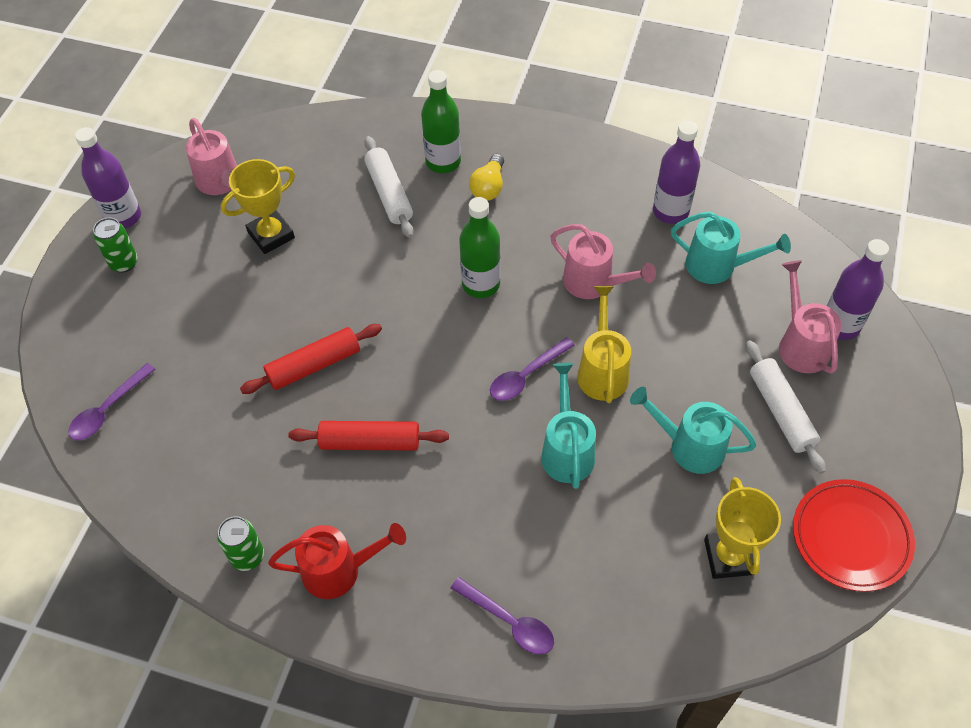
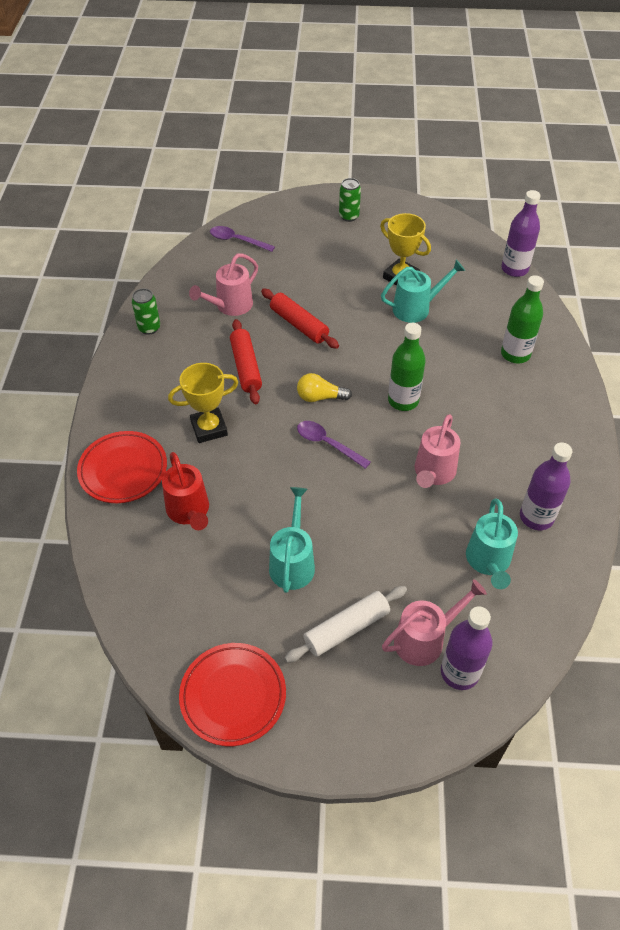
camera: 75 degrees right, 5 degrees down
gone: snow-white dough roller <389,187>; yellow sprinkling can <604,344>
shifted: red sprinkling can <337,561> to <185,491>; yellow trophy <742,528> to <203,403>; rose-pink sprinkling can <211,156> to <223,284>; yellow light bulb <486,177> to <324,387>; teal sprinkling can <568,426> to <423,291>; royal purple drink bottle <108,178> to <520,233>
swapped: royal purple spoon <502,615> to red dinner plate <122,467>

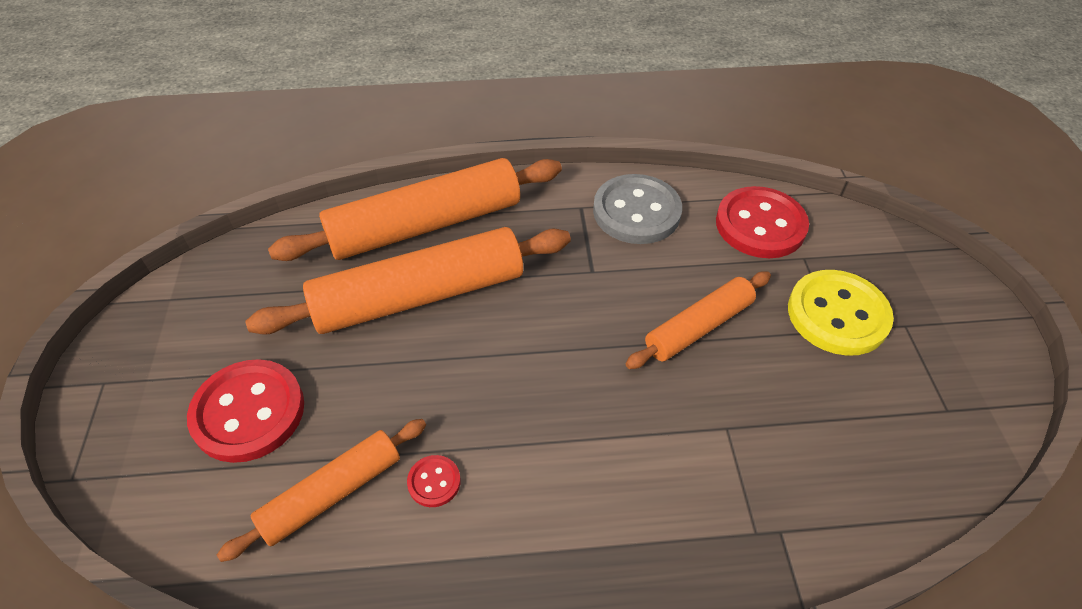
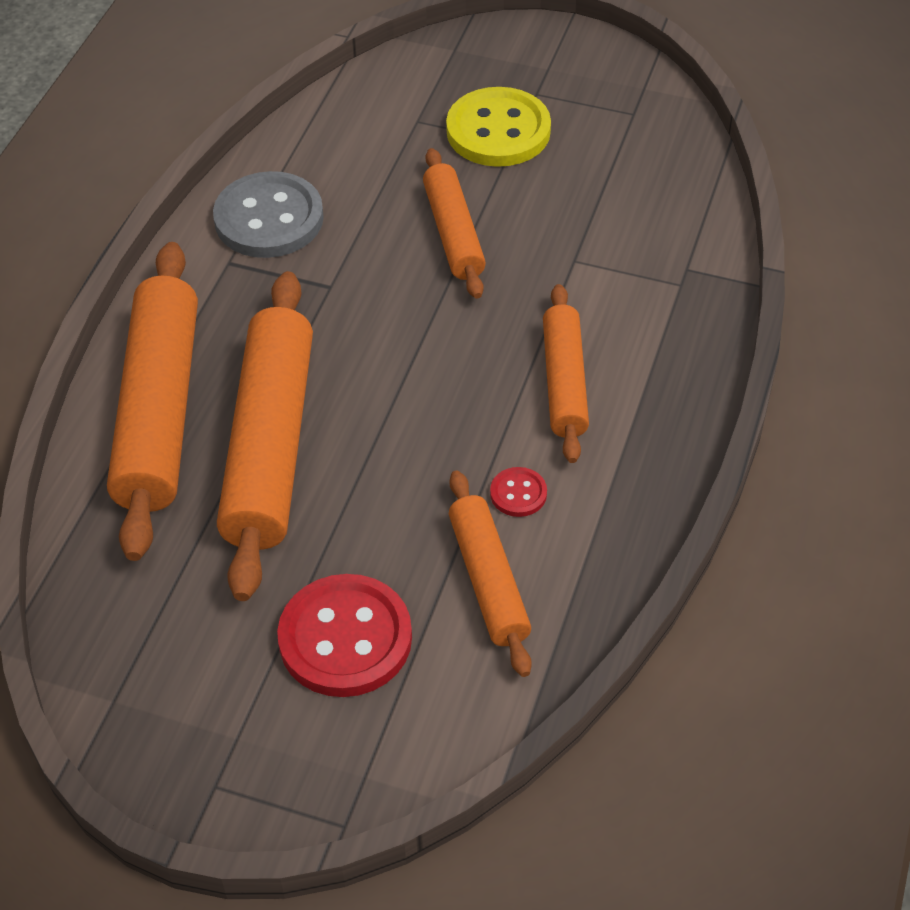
camera: 65 degrees left, 0 degrees up
gone: red sewing button <762,222>
new: bright orange dough roller <566,373>

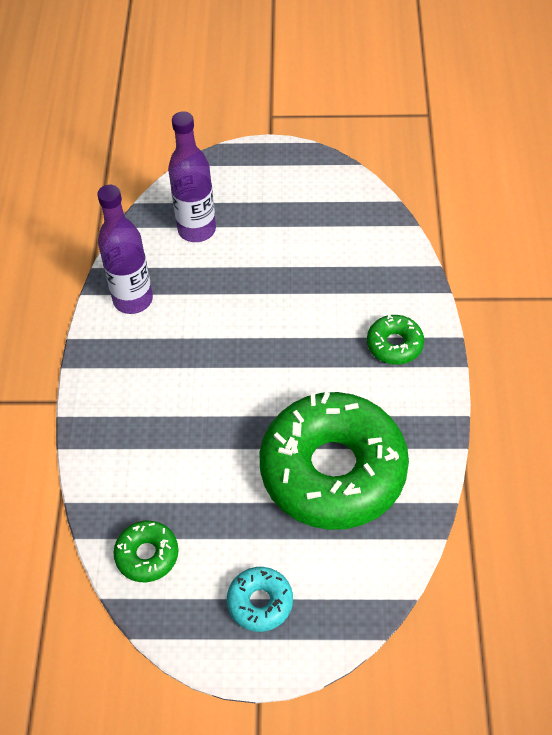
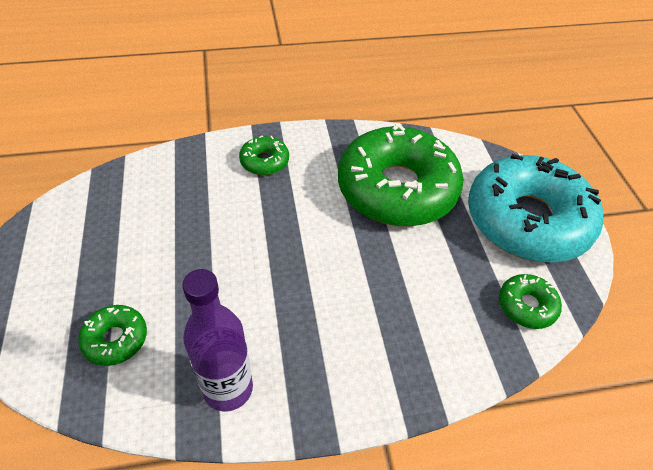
camera: 105 degrees left, 5 degrees down
swapped: royal purple drink bottle <192,176> to leaf-green donut <112,335>
scaled: teal donut <260,599> = <535,208> x2.38

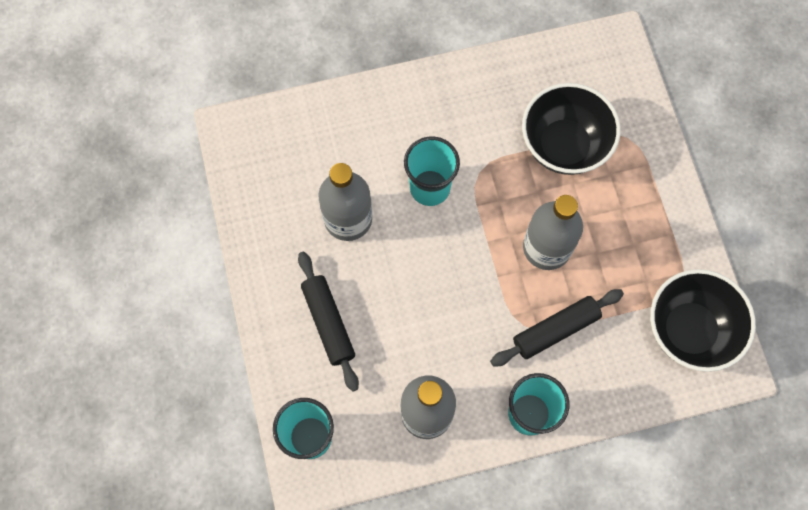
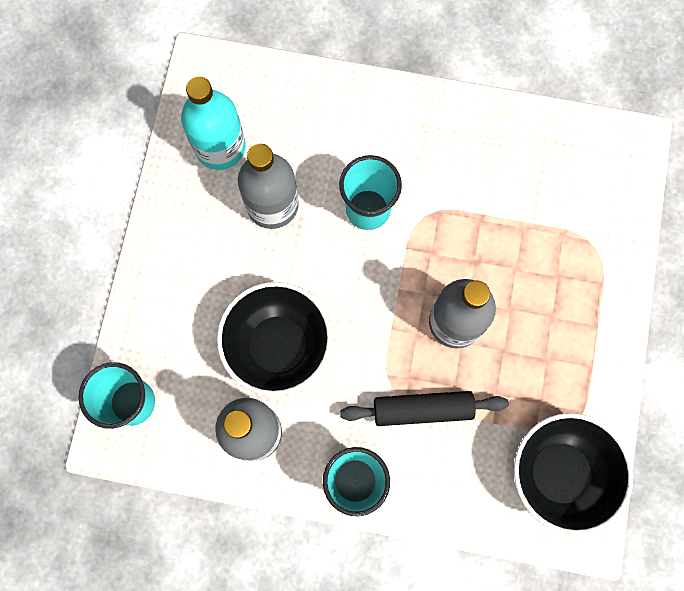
camera: 25 degrees right, 5 degrees up
gone: black dough roller <328,322>
new: teal drink bottle <213,123>
shifted: black bowl <571,129> to <274,339>

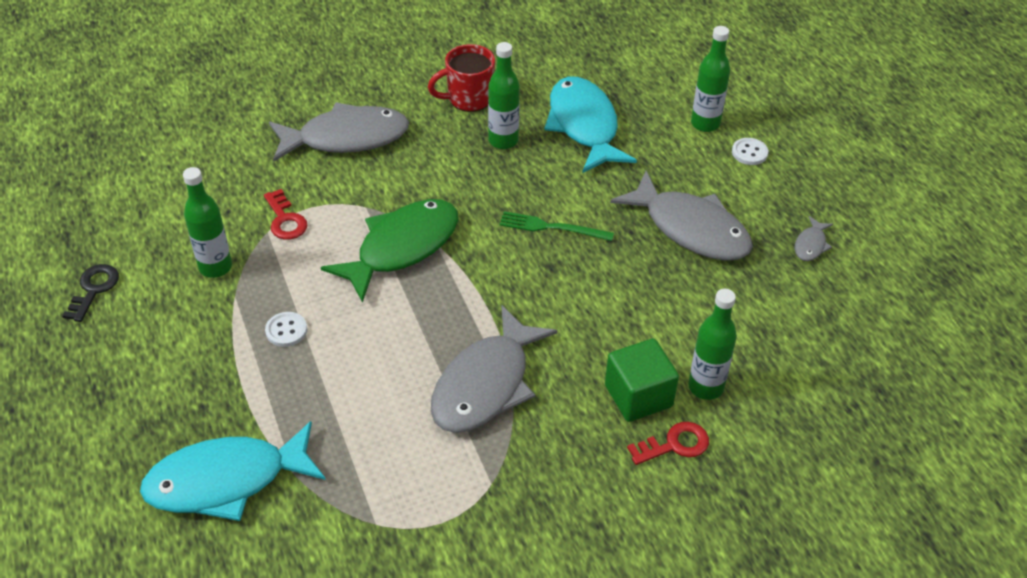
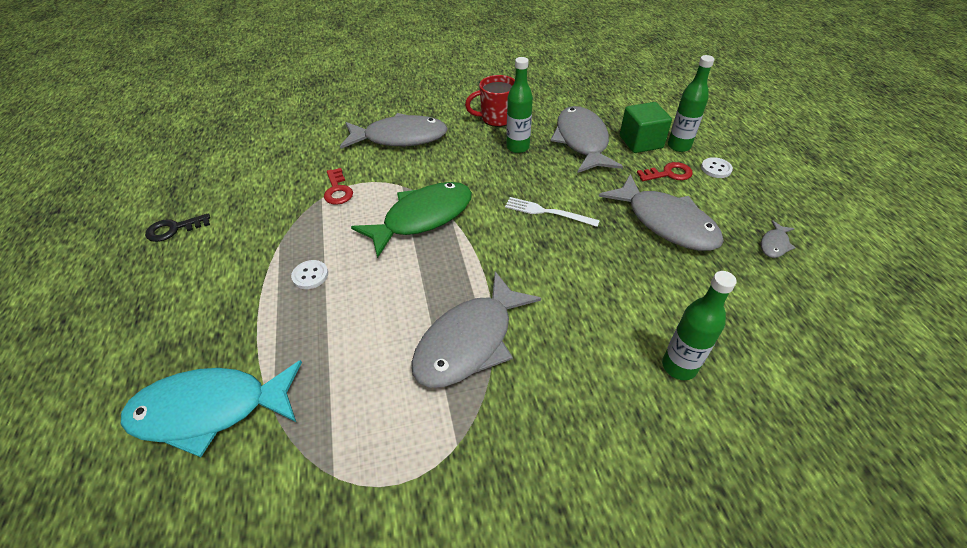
camera: 10 degrees right, 0 degrees up
gone: leaf-green drink bottle <207,222>
shifted: leaf-green solid cube <642,380> to <646,127>; red key <668,443> to <665,171>
repainted: leaf-green fork <557,226> to snow-white fork <552,212>; teal fish figure <590,125> to grey fish figure <587,139>
rotated: black key <90,293> = <177,228> 135 degrees counterclockwise

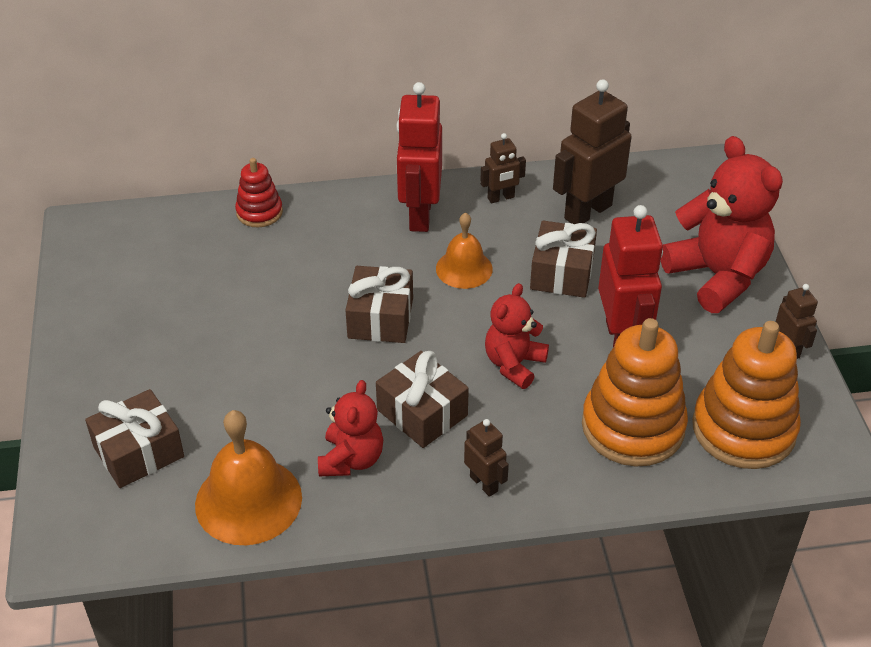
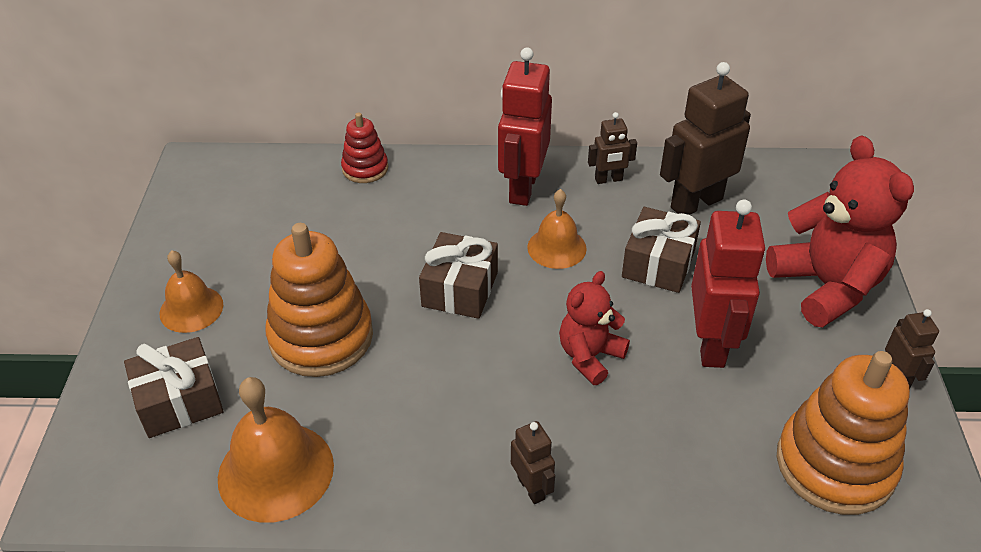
camera: 10 degrees right, 0 degrees up
gone: red teddy bear <350,428>; russet present <422,399>
new: bright orange hand bell <191,291>
shifted: bright orange stacking toy <635,392> to <319,300>

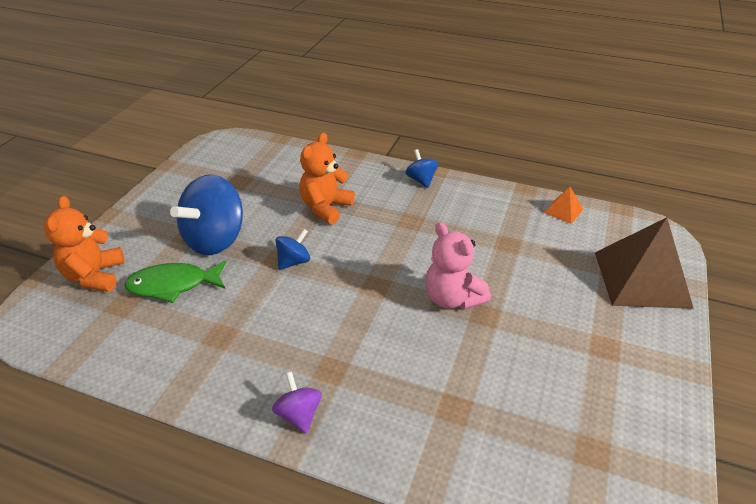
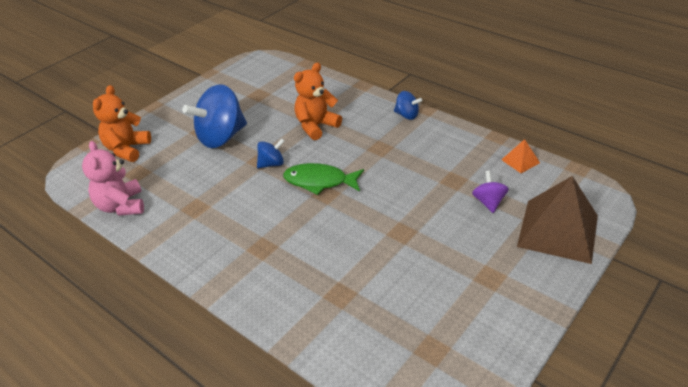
camera: 20 degrees right, 0 degrees up
shifted: rose-pink teddy bear <458,266> to <113,178>; leaf-green fish figure <175,281> to <323,179>; royal purple whirligig <297,402> to <490,192>
rotated: blue whirligig <422,168> = <408,105> 120 degrees clockwise

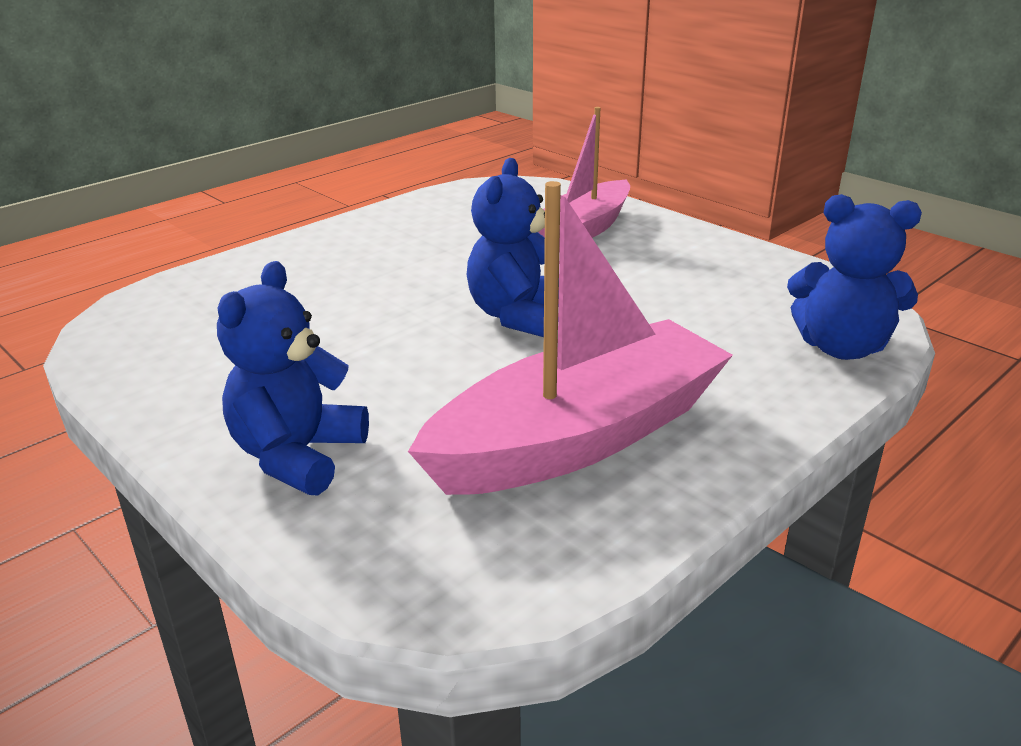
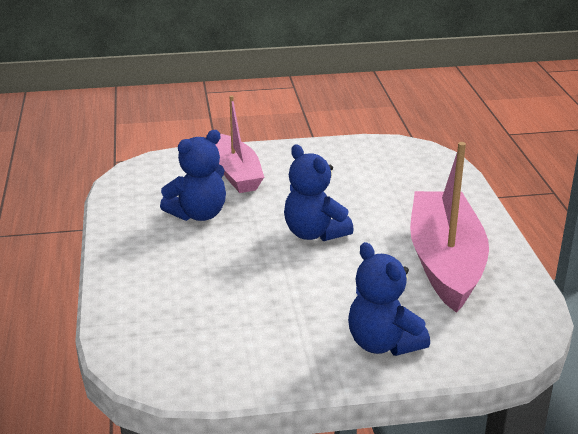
camera: 55 degrees left, 0 degrees up
shifted: blue teddy bear <854,277> to <193,175>

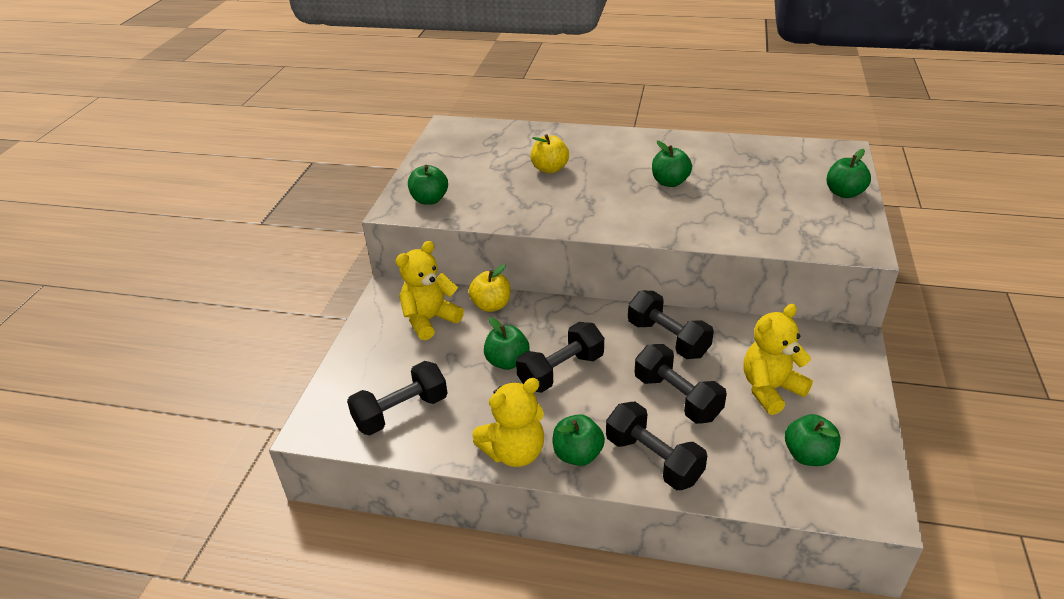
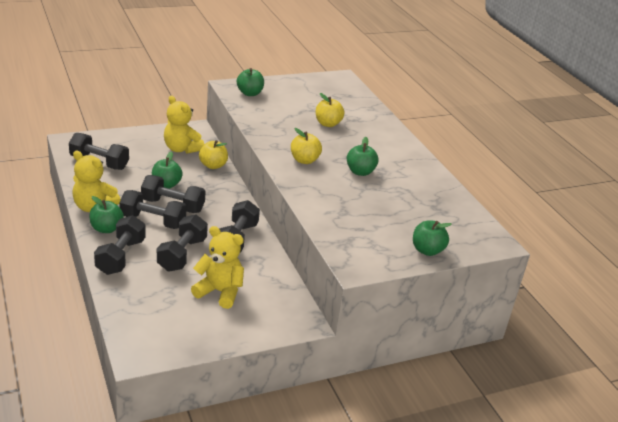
camera: 50 degrees right, 5 degrees down
gone: leaf-green apple fruit <812,440>
new: black hand weight <152,209>; yellow apple fruit <306,146>
rotated: yellow teddy bear <430,290> = <184,125> 150 degrees counterclockwise

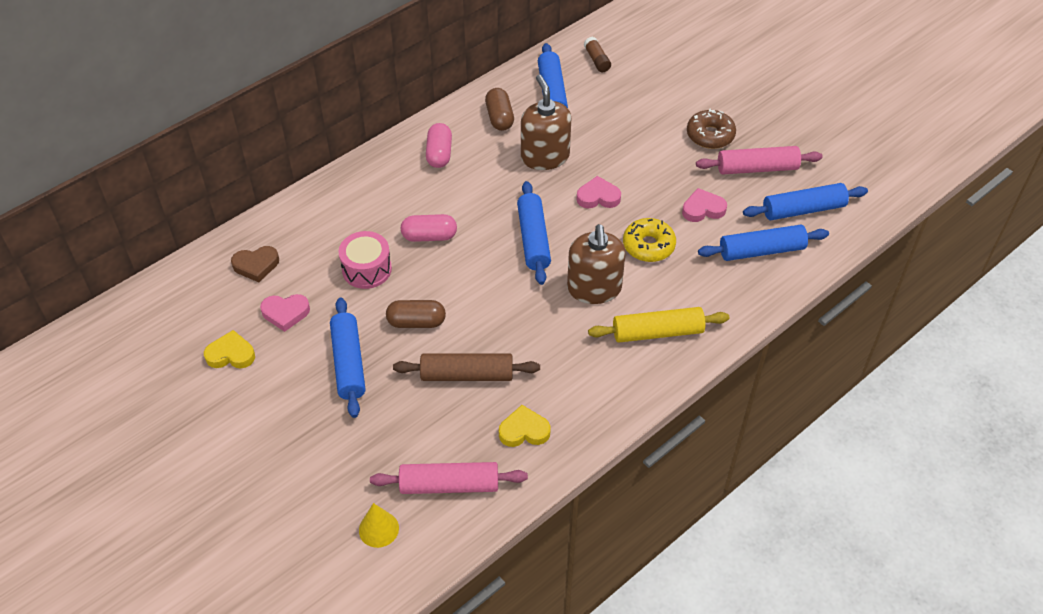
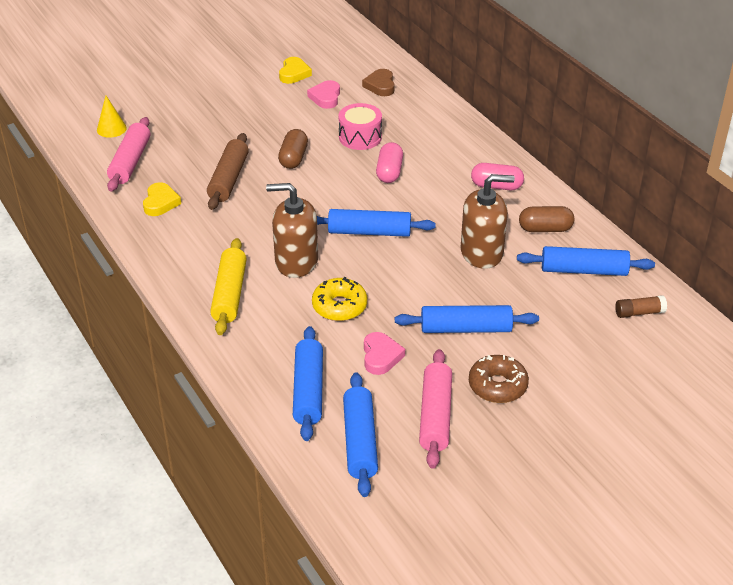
camera: 100 degrees right, 10 degrees down
gone: rose-pink heart <598,192>
shifted: blue dough roller <347,358> to <467,319>

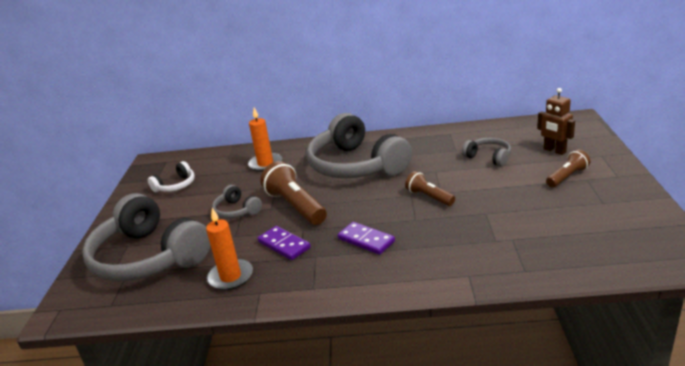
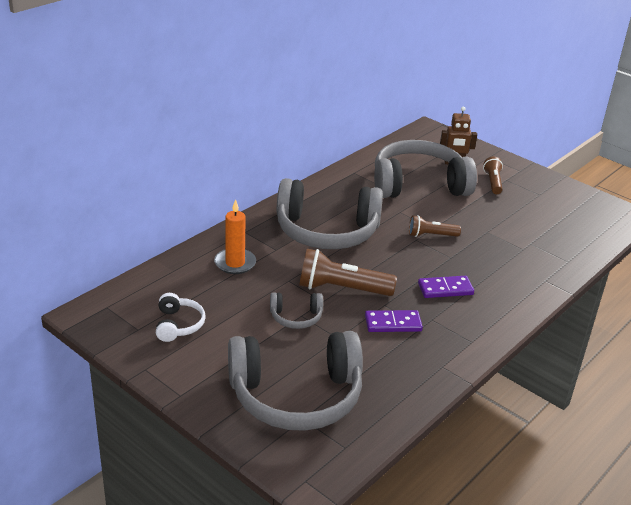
camera: 55 degrees left, 5 degrees up
gone: bright orange candle <229,249>
scaled: grey headset <486,151> = <425,169> x2.25

